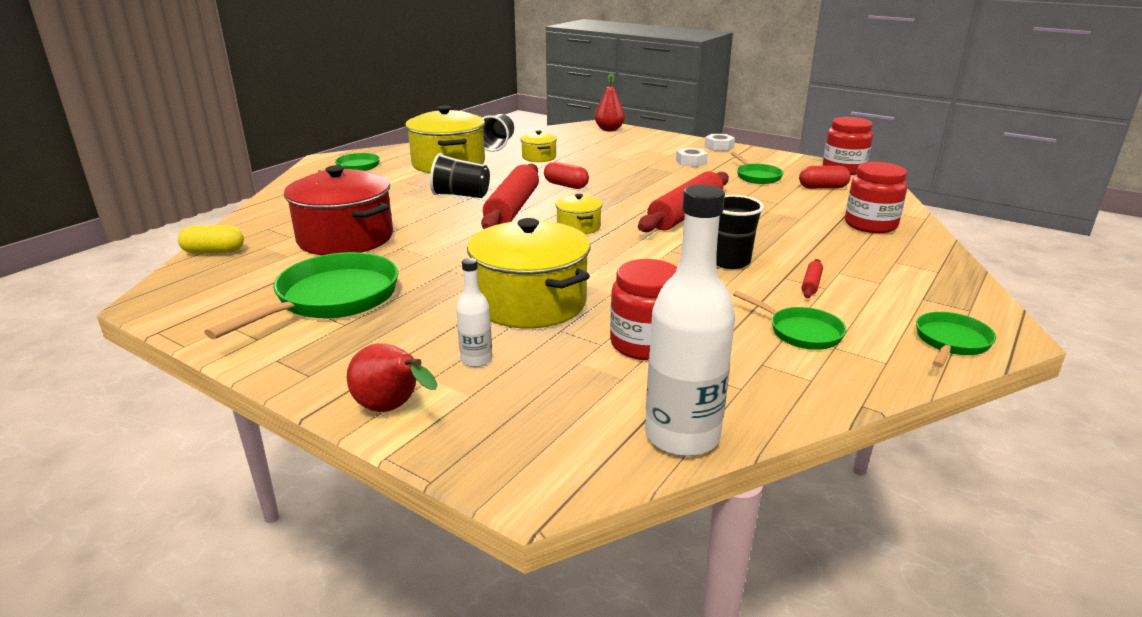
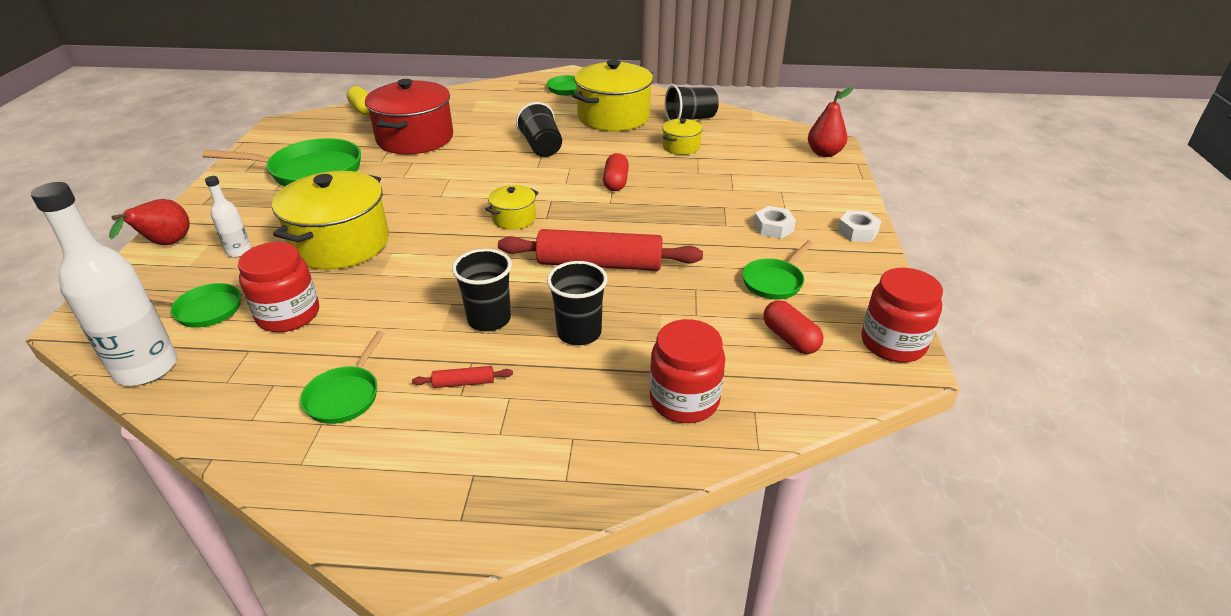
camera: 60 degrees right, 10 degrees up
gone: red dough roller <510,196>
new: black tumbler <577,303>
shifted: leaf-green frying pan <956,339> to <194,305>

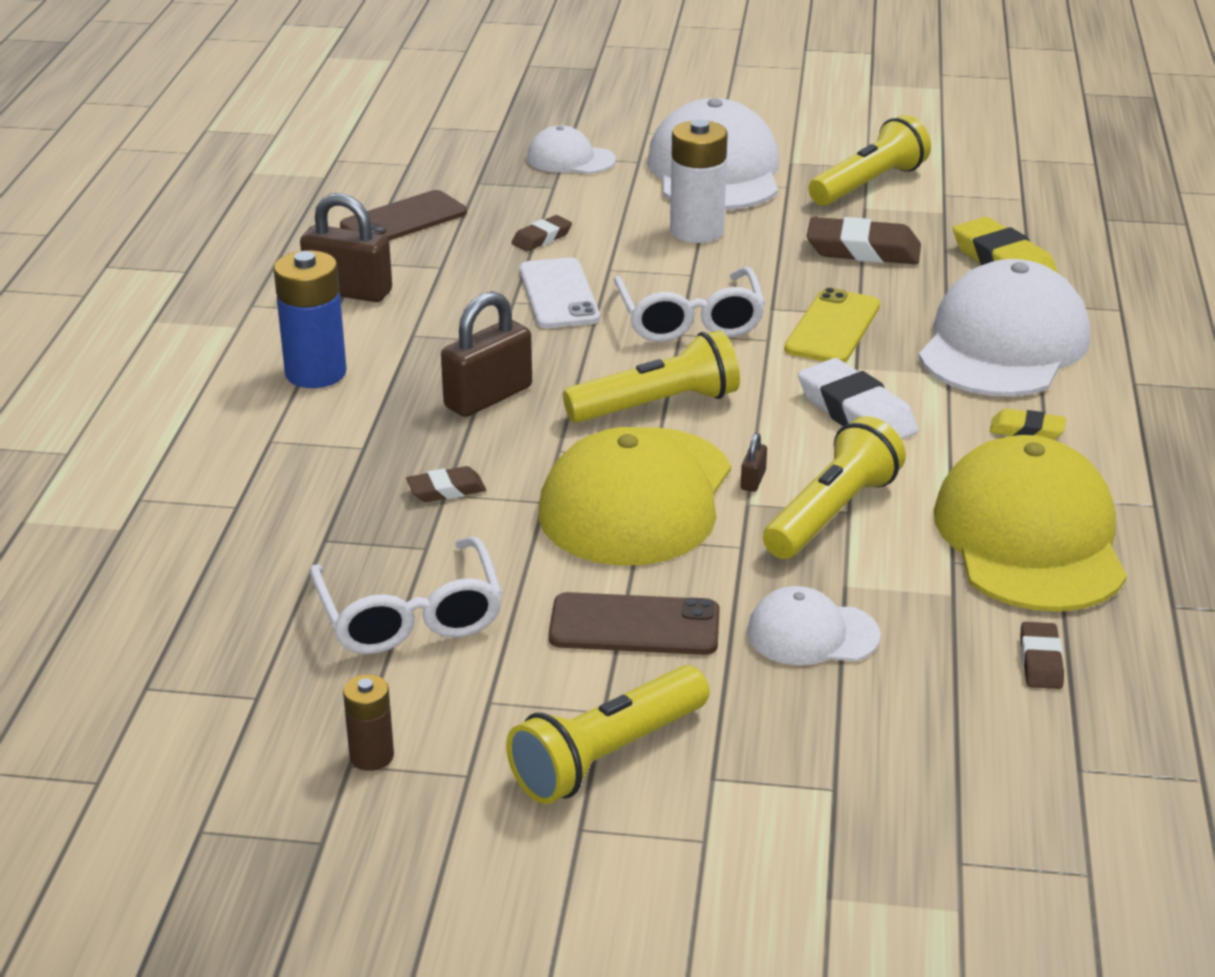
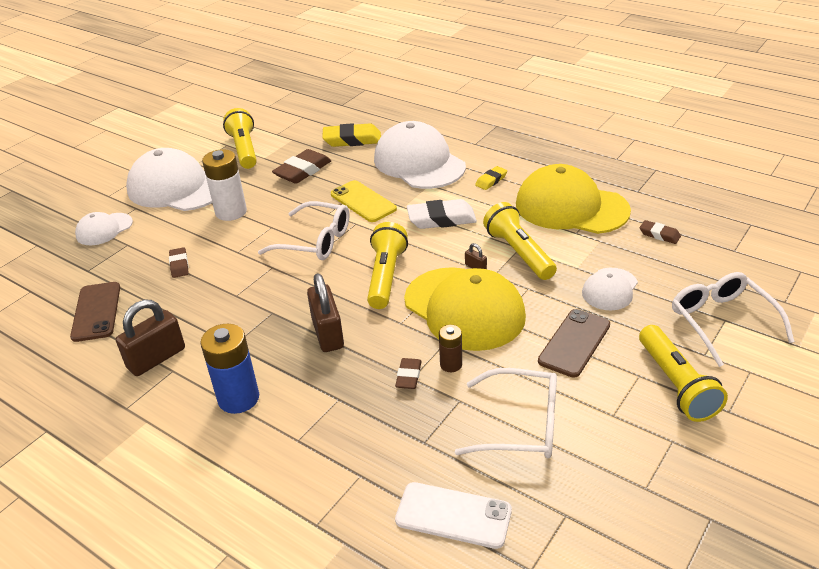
camera: 60 degrees left, 5 degrees up
new: snow-white eyeglasses <733,319>
shifted: snow-white smartphone <559,292> to <453,515>; russet battery <368,722> to <450,348>

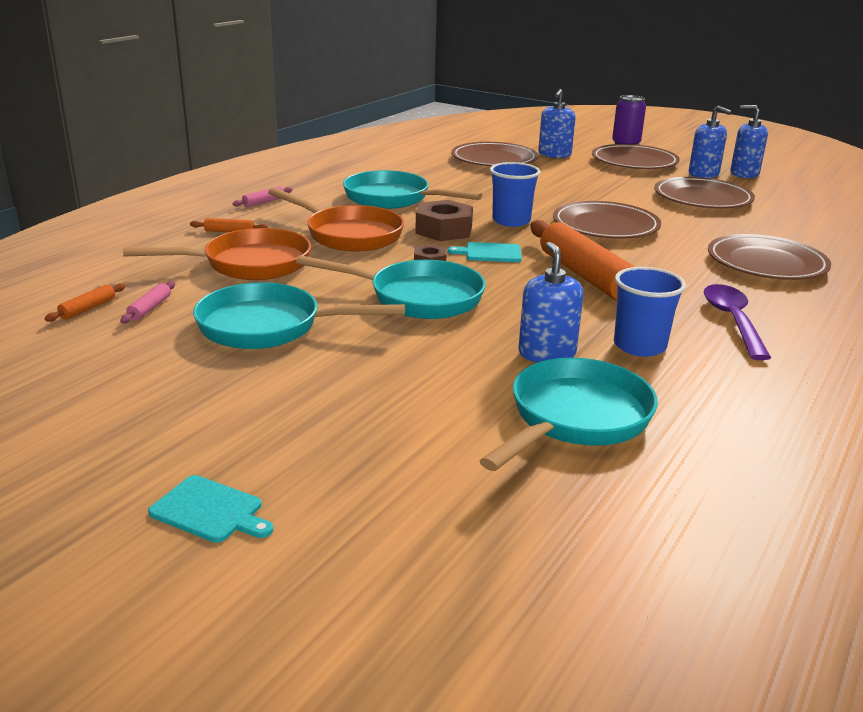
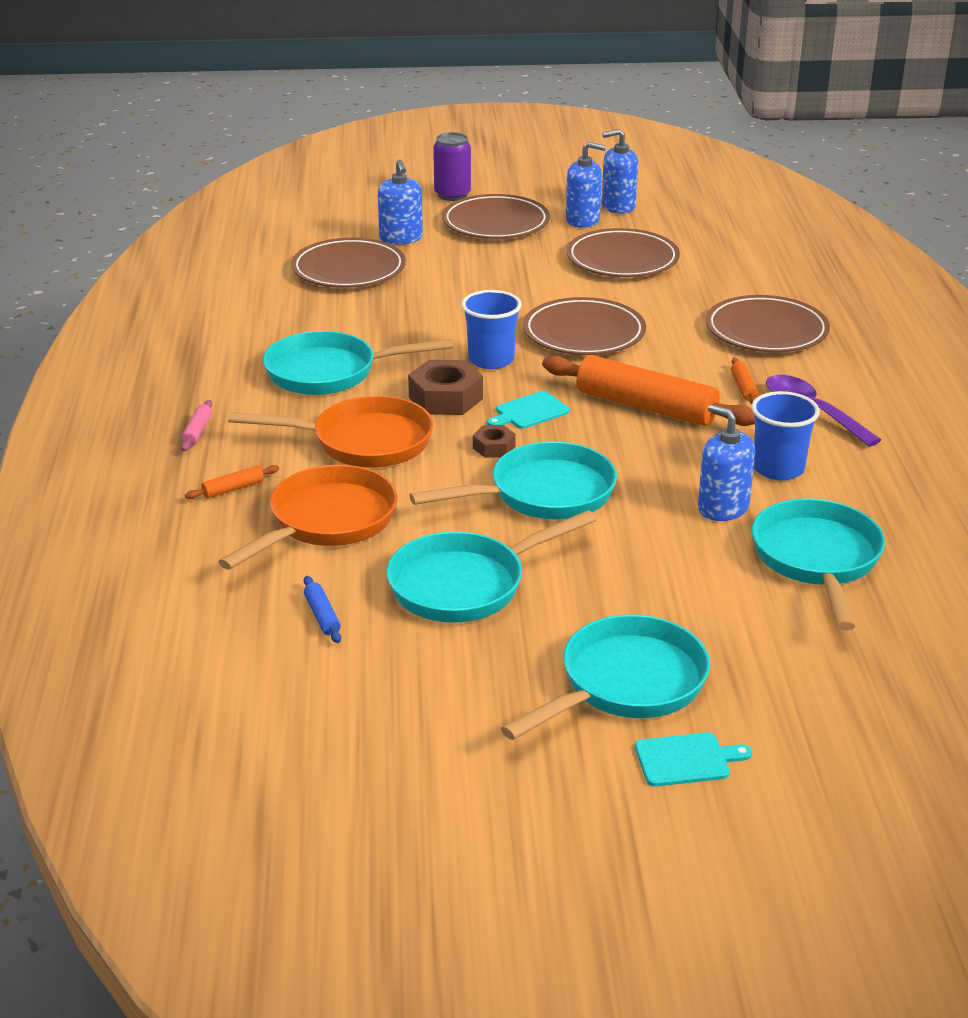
camera: 35 degrees left, 5 degrees up
new: teal frying pan <605,677>
shifted: bright orange dough roller <85,302> to <744,381>
repainted: rose-pink dough roller <147,302> to blue dough roller <322,609>

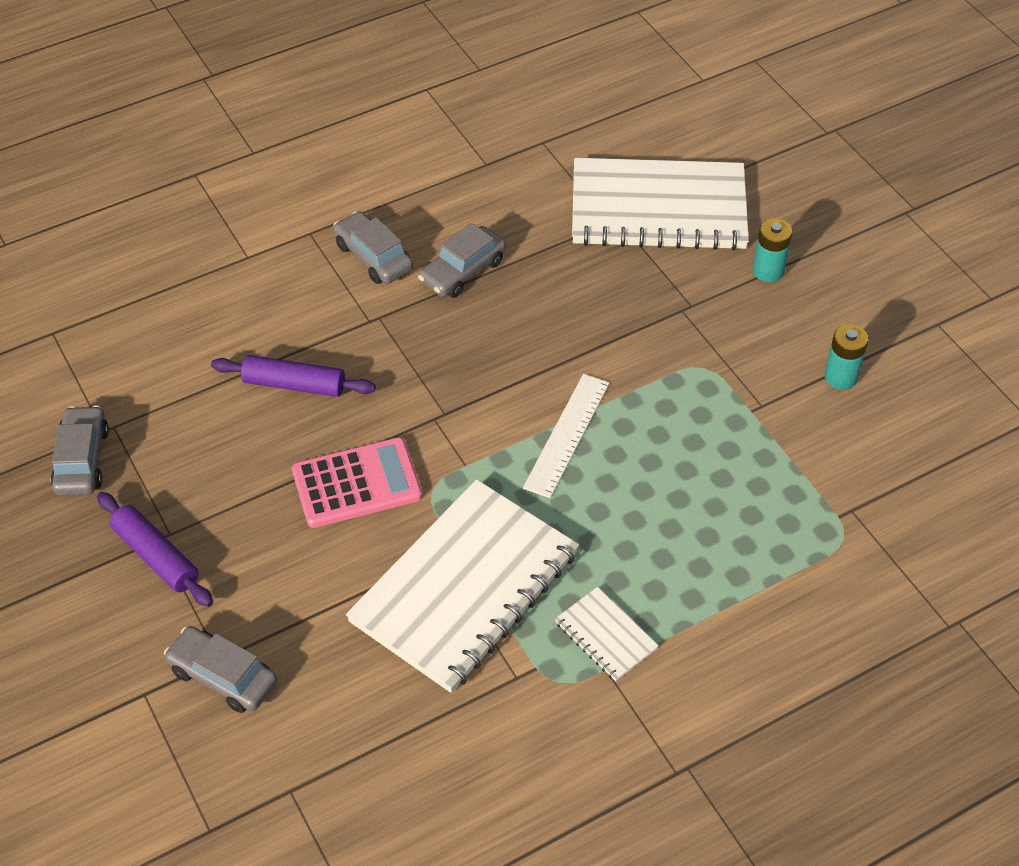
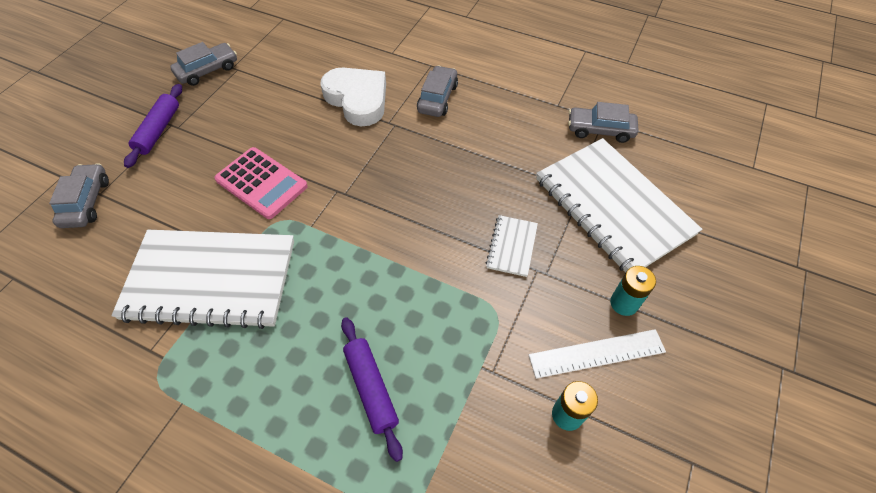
camera: 55 degrees right, 5 degrees up
new: snow-white heart <353,97>
shifted: royal purple dough roller <293,376> to <372,389>; snow-white notebook <607,634> to <512,246>; snow-white ruler <566,436> to <597,354>; grey toy car <462,260> to <603,122>

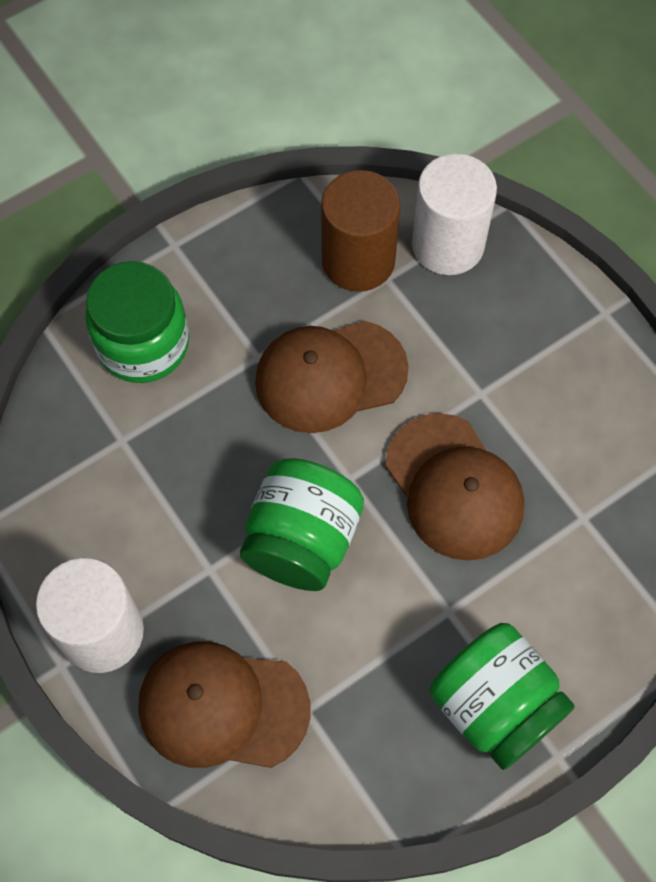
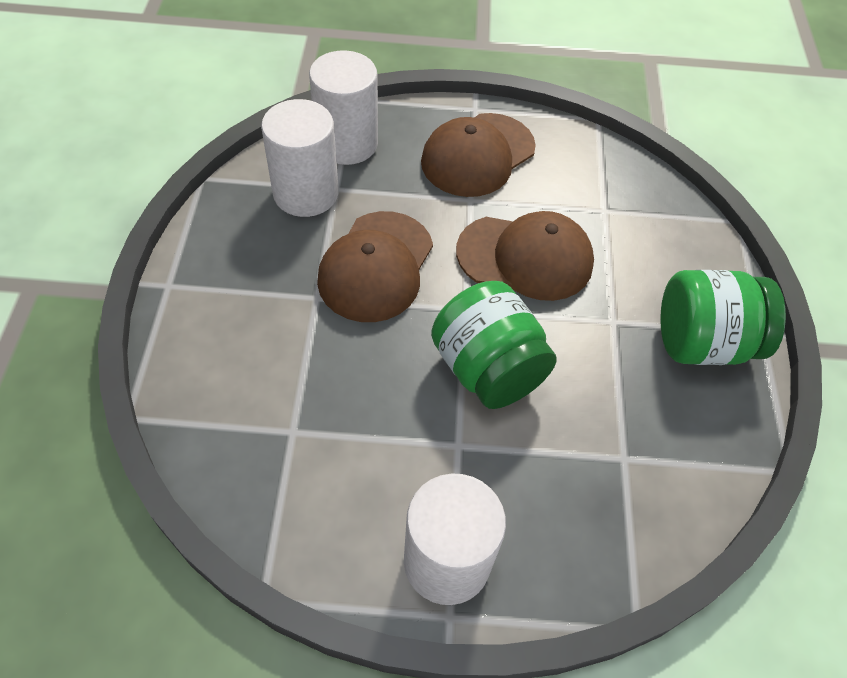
camera: 55 degrees left, 10 degrees down
gone: leaf-green preserve jar <137,322>
shifted: russet peaked cap <224,704> to <478,155>
repainted: russet cylinder <361,231> to snow-white cylinder <299,158>

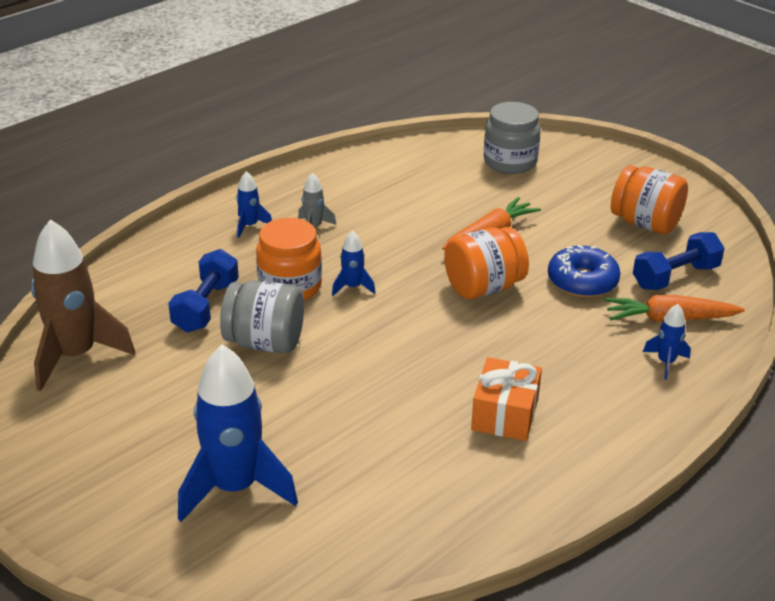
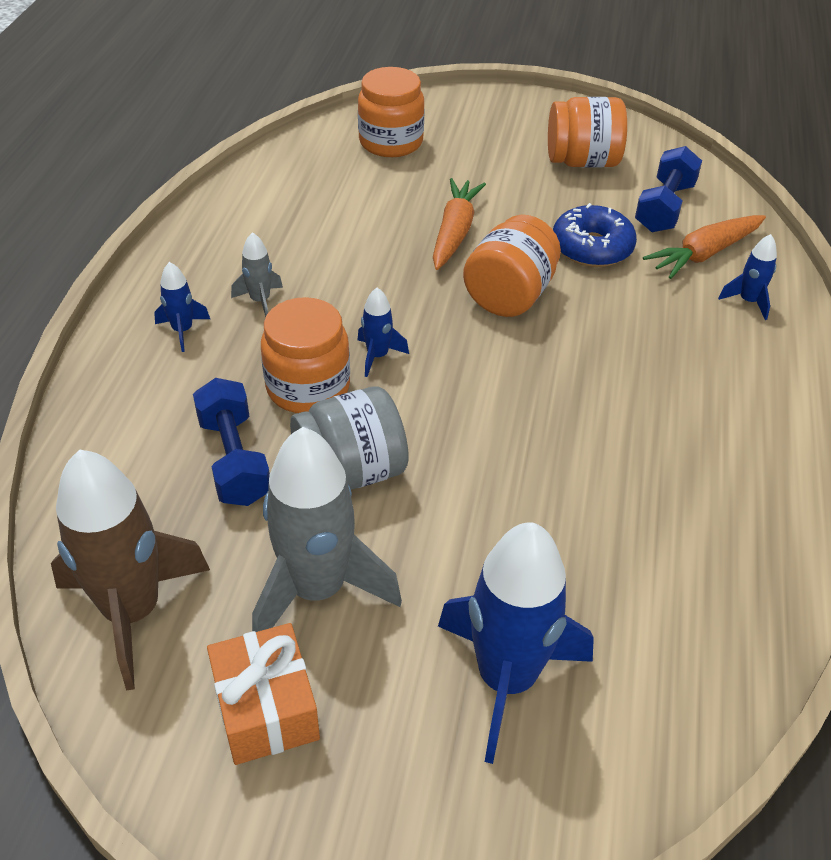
camera: 35 degrees left, 10 degrees up
new: grey toy rocket <327,529>
shifted: bright orange present <506,399> to <263,694>
repainted: grey preserve jar <512,138> to bright orange preserve jar <391,112>

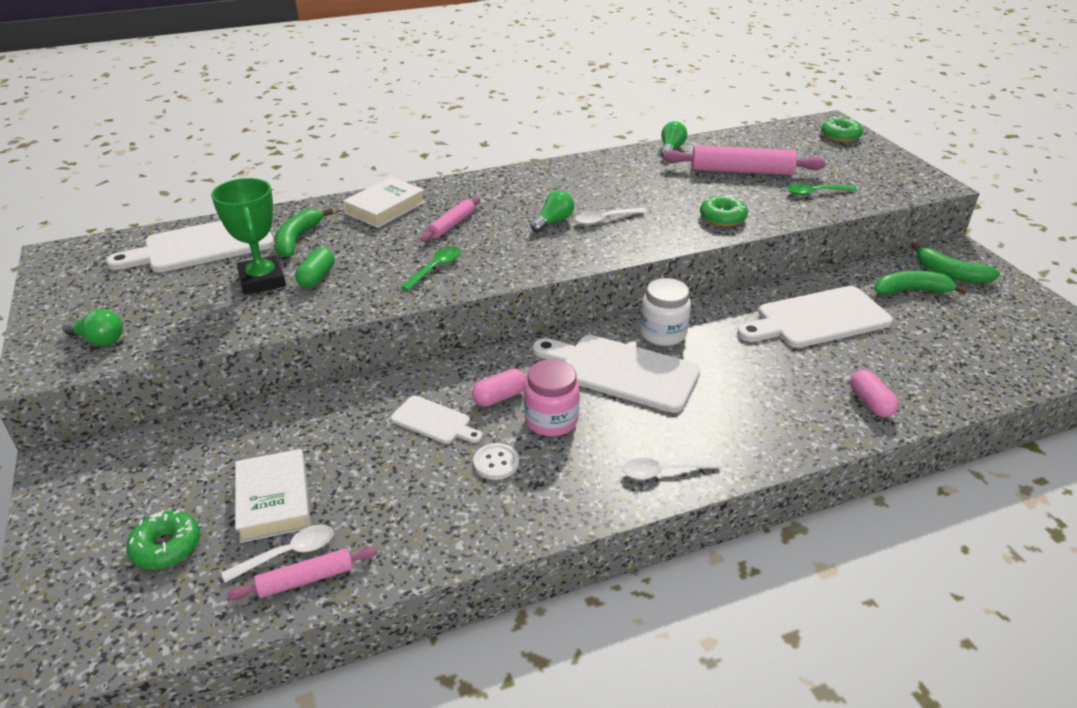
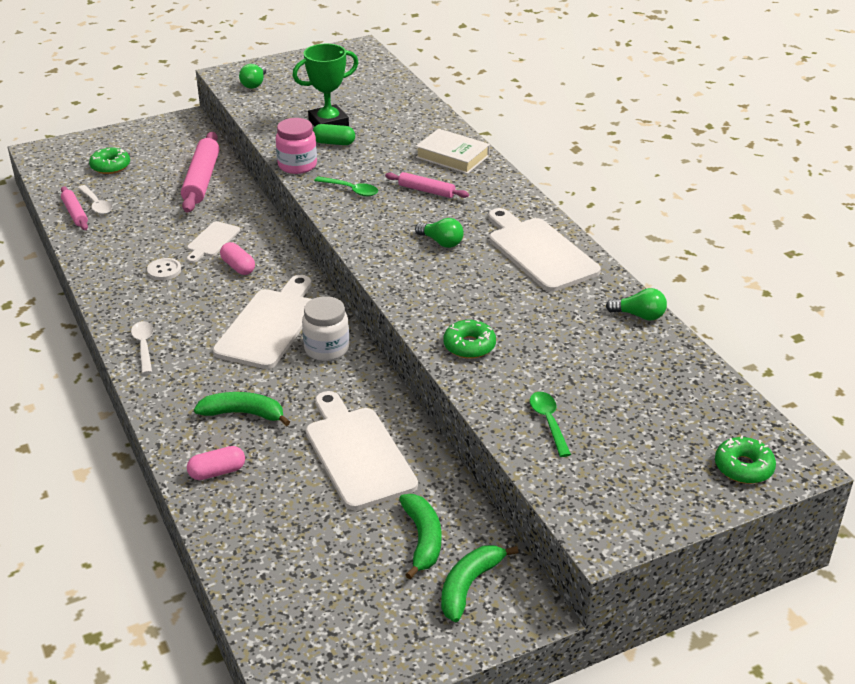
camera: 85 degrees right, 0 degrees up
gone: snow-white hardcover <273,496>; snow-white spoon <611,216>
shifted: rose-pink dough roller <744,160> to <200,172>; leaf-green toy banana <303,233> to <242,409>; rose-pink preserve jar <551,398> to <296,146>; snow-white bread board <190,247> to <544,250>

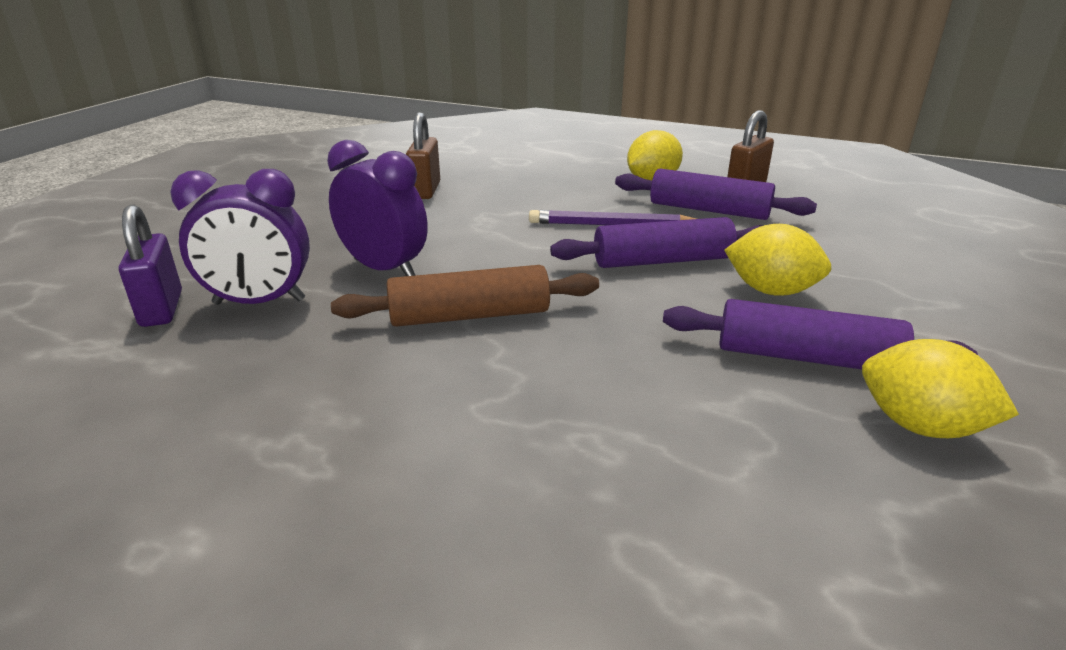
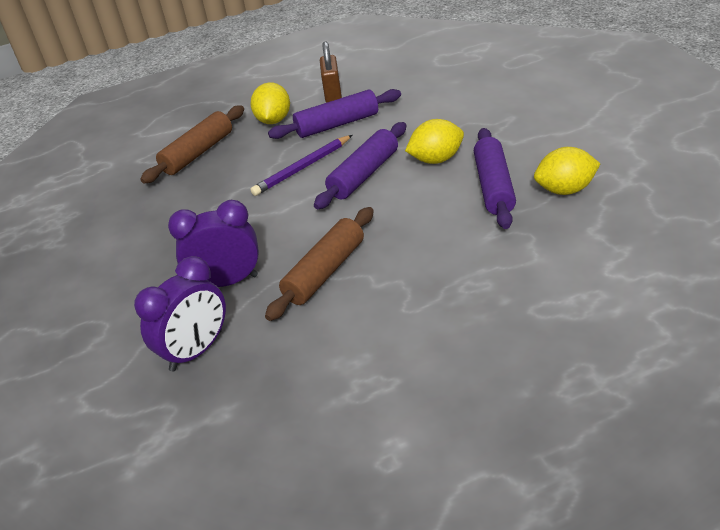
camera: 40 degrees left, 10 degrees up
gone: royal purple lock <150,265>; russet lock <423,155>
new: russet dough roller <192,144>
rotated: royal purple dough roller <820,334> = <495,178> 60 degrees counterclockwise

